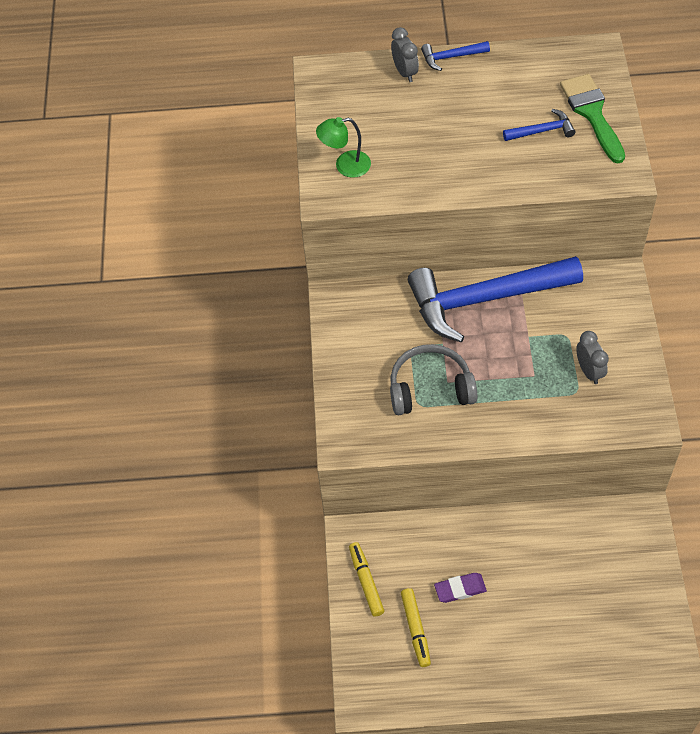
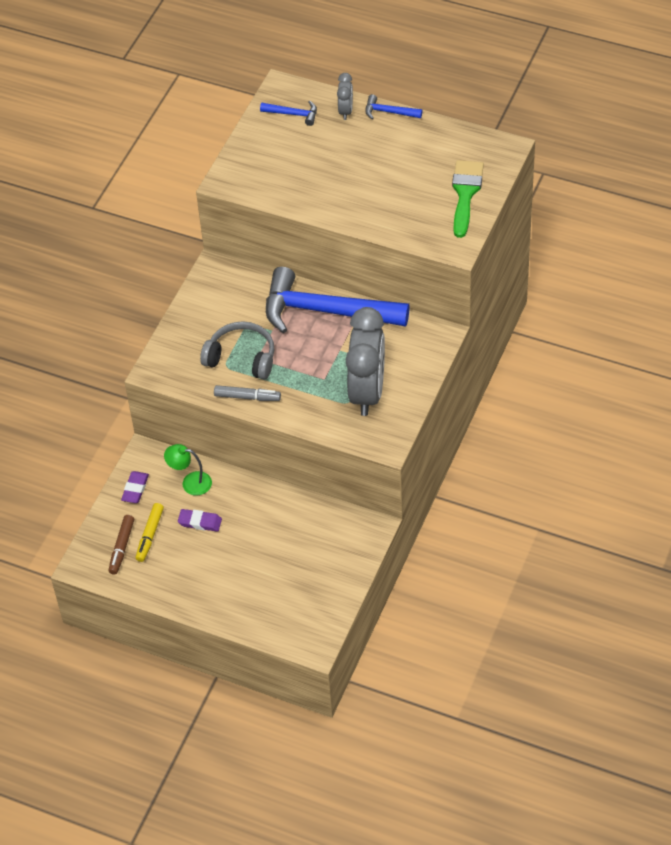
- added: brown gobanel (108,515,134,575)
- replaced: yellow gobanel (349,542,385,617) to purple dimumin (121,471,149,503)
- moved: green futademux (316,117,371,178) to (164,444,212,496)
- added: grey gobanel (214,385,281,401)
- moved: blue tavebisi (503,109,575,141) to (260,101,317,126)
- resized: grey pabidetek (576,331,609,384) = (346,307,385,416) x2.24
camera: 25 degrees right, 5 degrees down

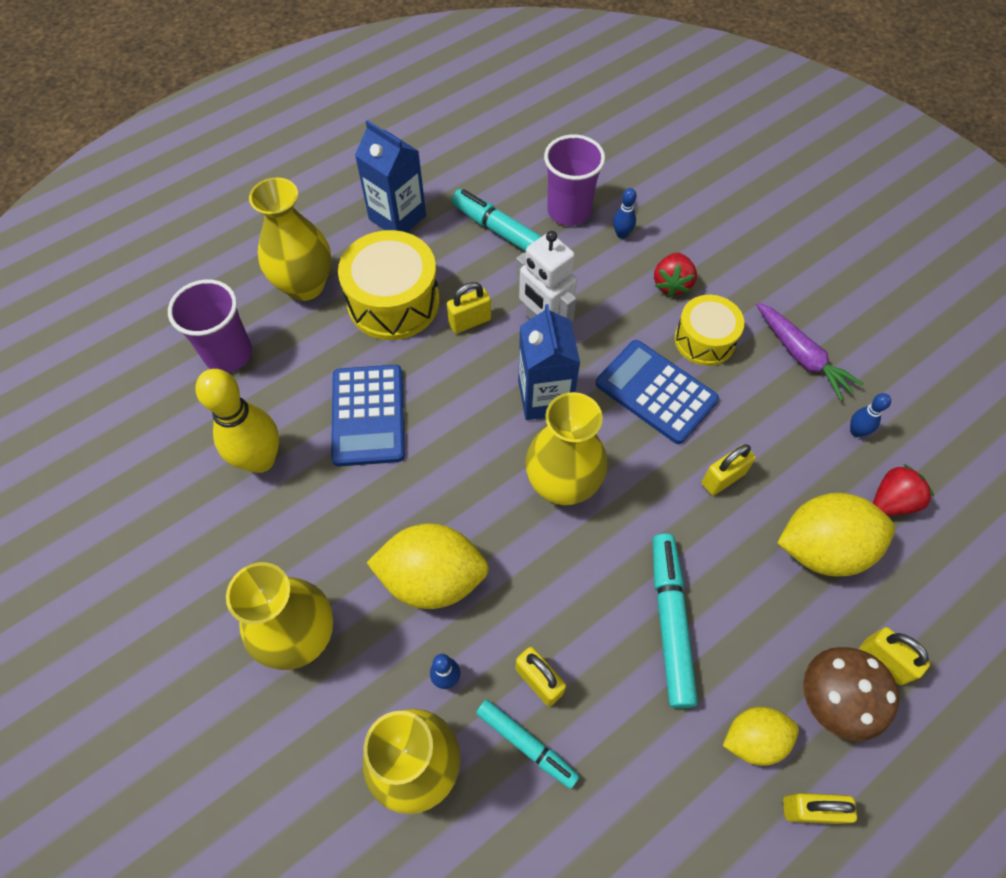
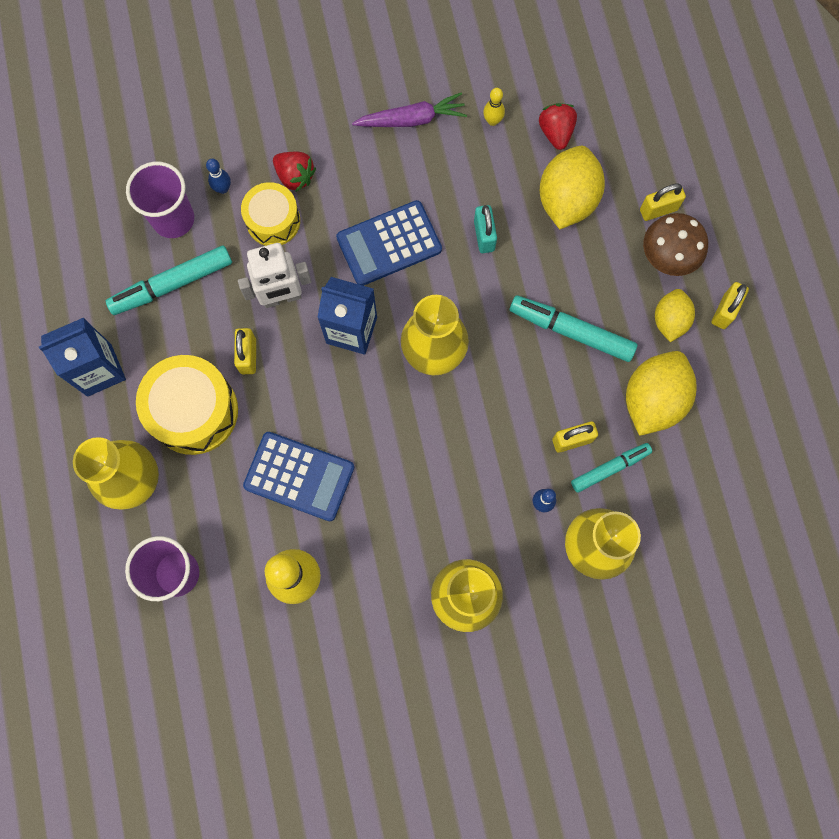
- moved: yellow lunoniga (674,295,744,366) to (241,182,300,246)
- recoloured: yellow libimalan (702,444,756,495) to turquoise libimalan (474,205,497,253)
- recoloured: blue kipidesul (850,393,891,437) to yellow kipidesul (483,88,505,126)
- moved: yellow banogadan (366,523,489,609) to (626,351,697,436)
camera: 65 degrees left, 15 degrees up

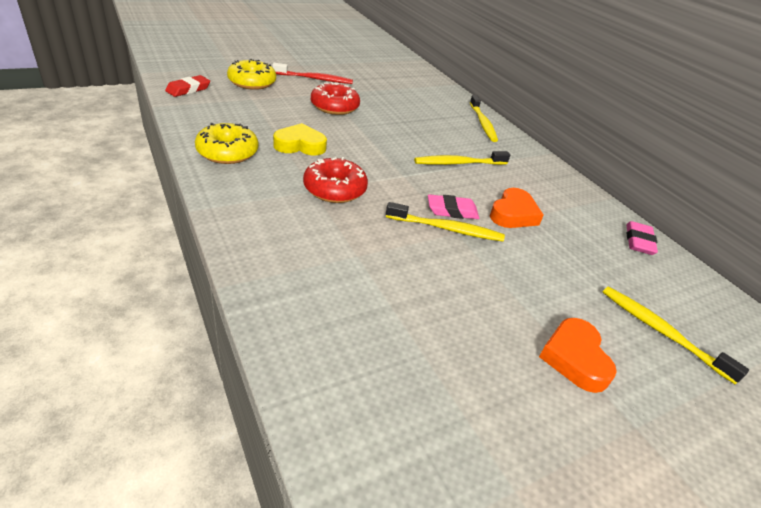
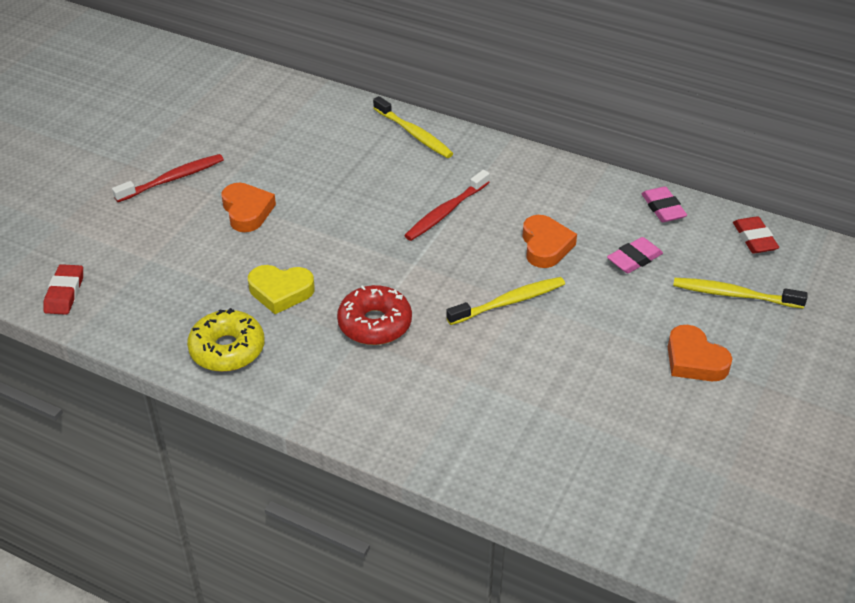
- replaced: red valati (311,82,360,115) to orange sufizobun (222,183,276,232)
- turned: yellow sufizobun (273,123,327,155) = (248,265,315,314) 135 degrees counterclockwise
- recoloured: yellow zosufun (414,151,510,165) to red zosufun (404,170,490,241)
- moved: pink dimumin (428,194,479,219) to (607,237,663,273)
- added: red dimumin (733,216,779,253)
- removed: yellow valati (227,59,276,90)
camera: 30 degrees left, 5 degrees up

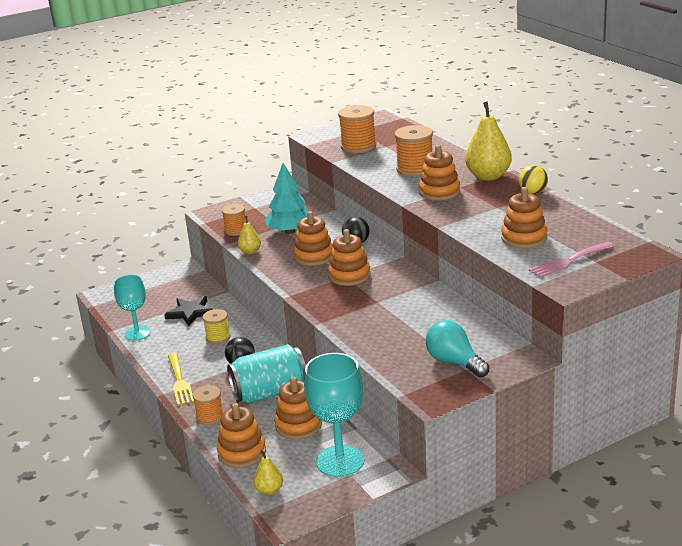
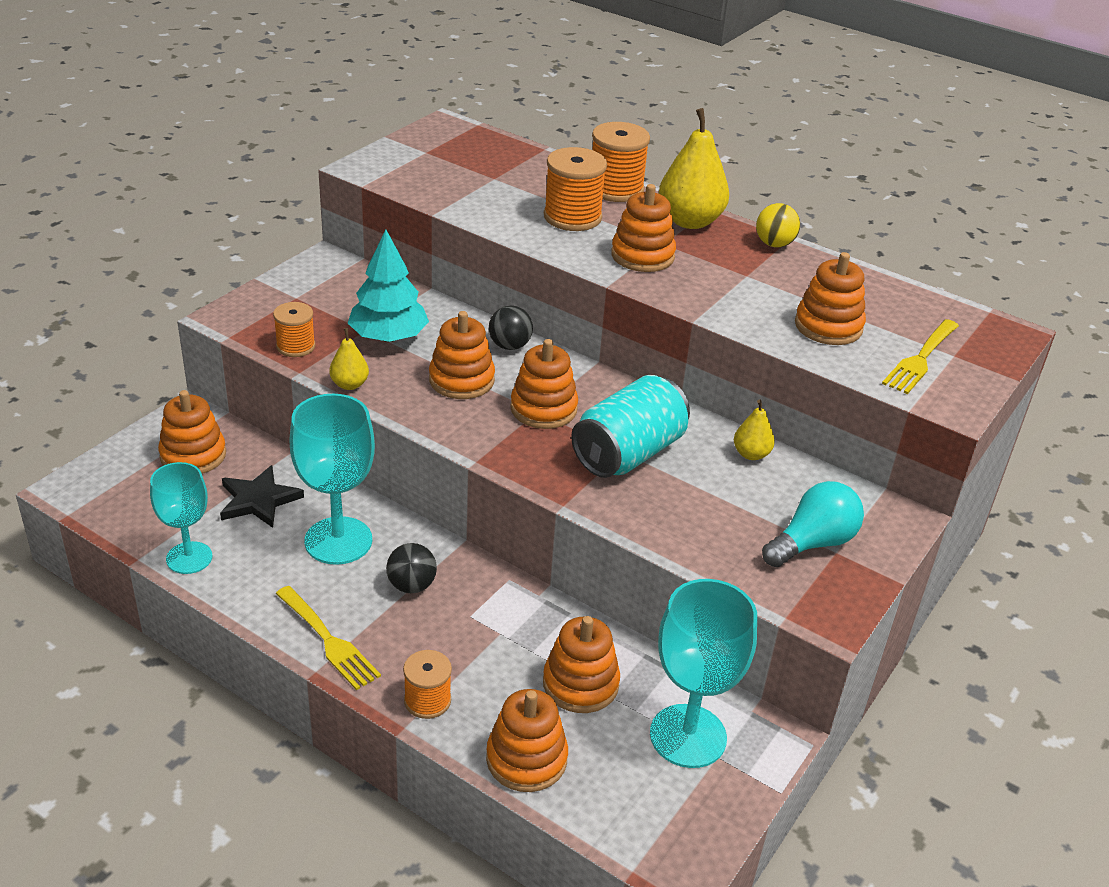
- added: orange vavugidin (158,390,226,474)
- replaced: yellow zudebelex (203,309,230,344) to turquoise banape (290,394,375,565)
- moved: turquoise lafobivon (227,344,306,403) to (571,375,690,478)
- moved: orange zudebelex (338,105,376,153) to (592,122,650,202)
- moved: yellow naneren (253,450,283,495) to (734,399,775,460)
- turned: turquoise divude (425,320,489,378) = (762,481,864,567) 120 degrees clockwise
- recoloured: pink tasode (529,242,615,278) to yellow tasode (882,319,959,394)
camera: 30 degrees left, 10 degrees up

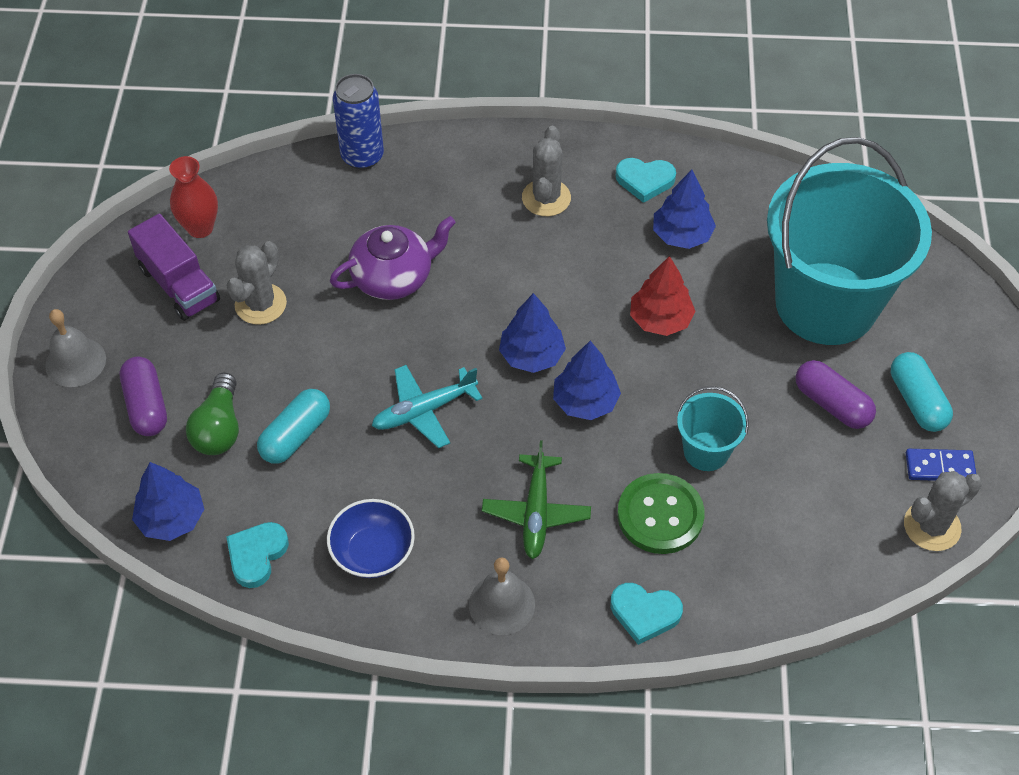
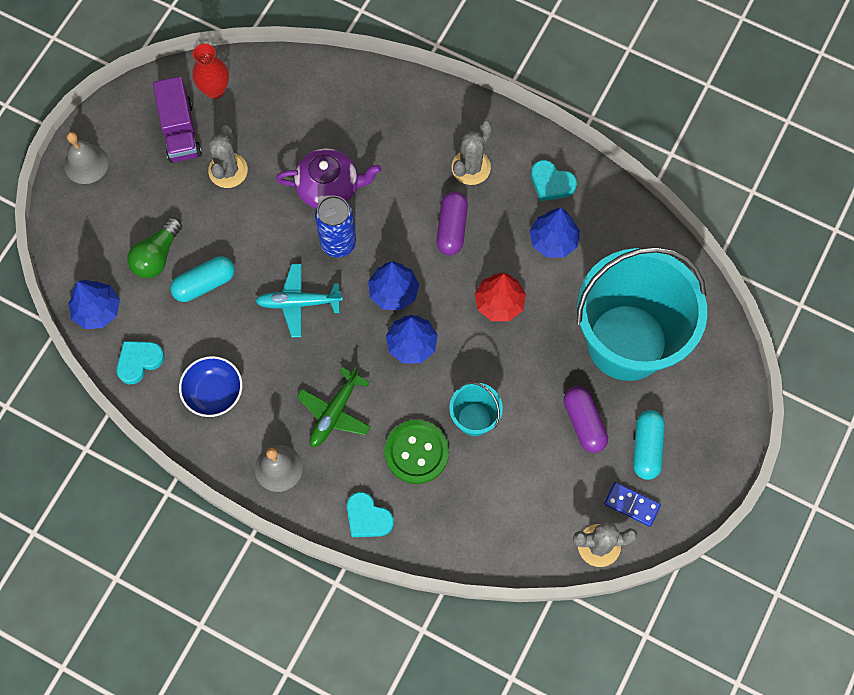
- turned: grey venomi (227,241,287,325) = (208,125,248,188) 45 degrees counterclockwise
- moved: blue lafobivon (333,74,384,170) to (315,196,356,258)
- moved: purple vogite (120,356,167,436) to (437,192,468,255)
camera: 25 degrees right, 15 degrees up

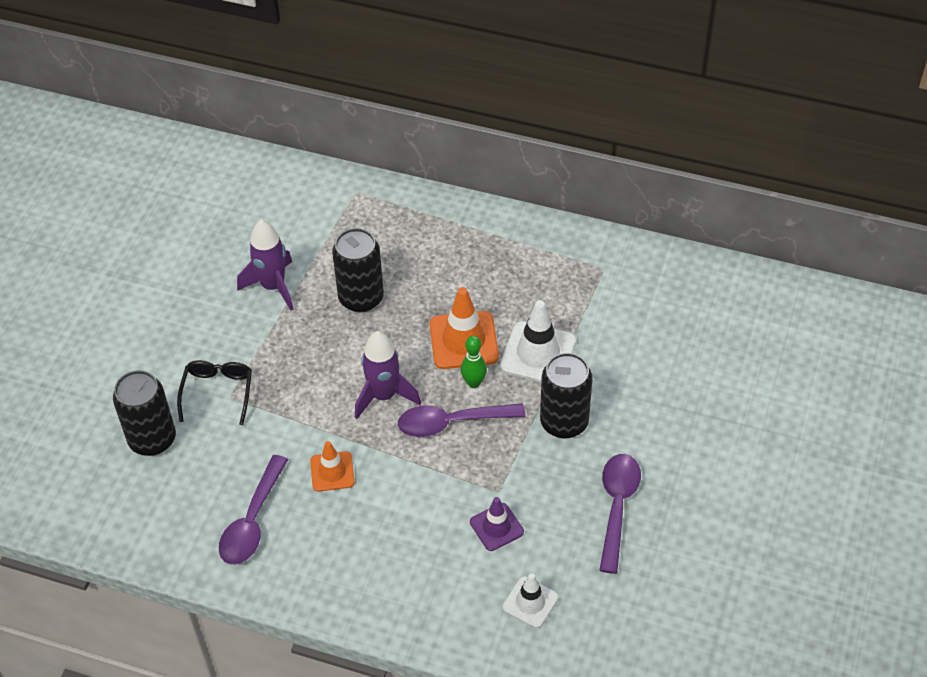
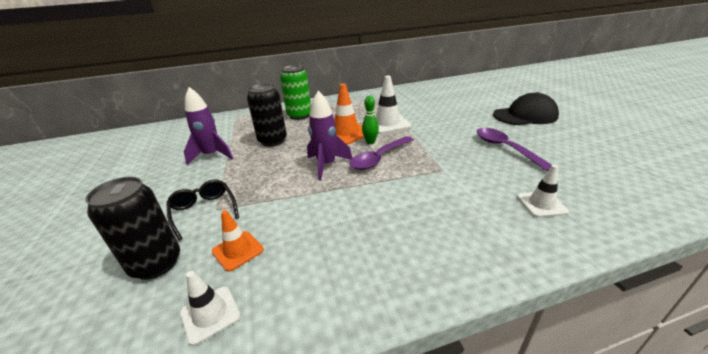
- added: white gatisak (180,271,241,346)
- moved: orange gatisak (310,441,355,492) to (212,210,264,272)
- added: green lafobivon (280,65,311,120)
- added: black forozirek (493,92,559,125)
- removed: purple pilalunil (219,455,288,565)
- removed: purple gatisak (470,497,524,551)
- removed: black lafobivon (540,353,593,438)
camera: 35 degrees left, 20 degrees down

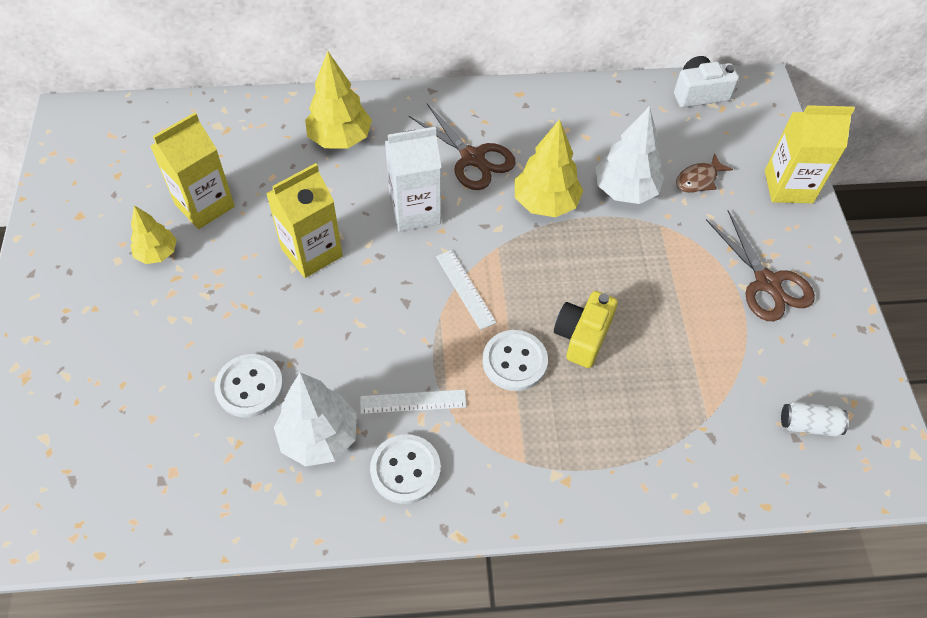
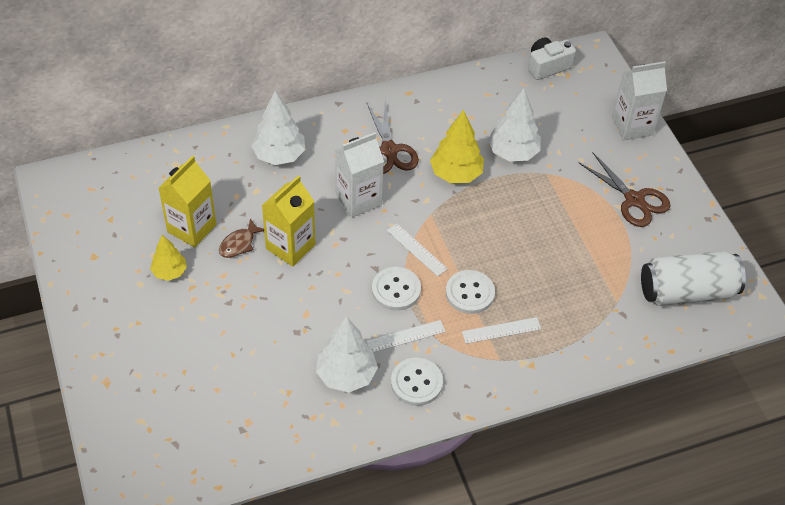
- moved: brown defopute (676,153,733,193) to (219,219,264,258)
- recoloured: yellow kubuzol (305,51,372,148) to white kubuzol (251,91,305,165)
- turned: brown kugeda (409,104,516,190) = (366,100,419,174) 45 degrees clockwise
- moved: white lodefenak (214,354,284,418) to (372,267,421,311)
- added: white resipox (462,317,541,344)
- recoloured: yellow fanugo (765,105,855,203) to white fanugo (612,61,667,140)
- resized: white lafobivon (781,401,849,436) = (641,251,746,306) x2.23
- removed: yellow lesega (554,291,618,368)
camera: 15 degrees left, 5 degrees down

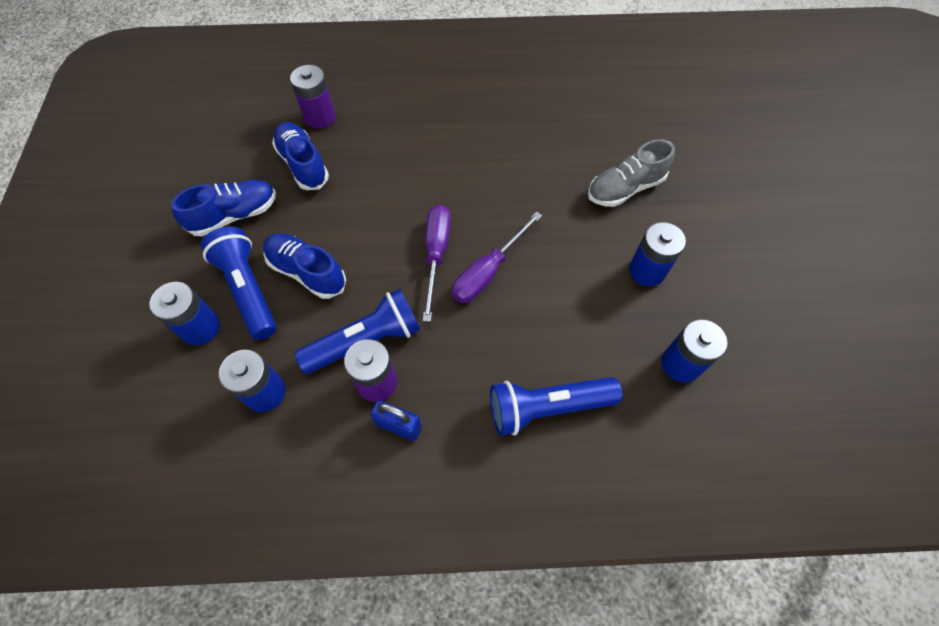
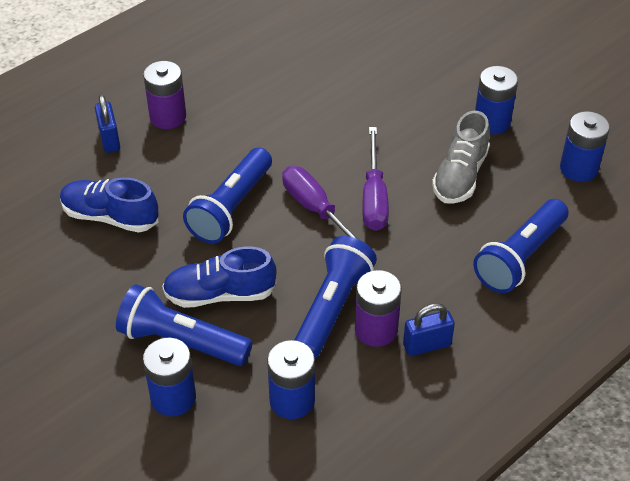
- added: blue libimalan (95,94,120,153)
- moved: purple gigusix (290,65,336,128) to (143,61,186,129)
- added: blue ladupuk (183,147,272,244)
- moved: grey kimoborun (588,139,675,207) to (432,111,490,204)
- removed: blue kimoborun (171,180,276,236)
camera: 40 degrees left, 15 degrees down

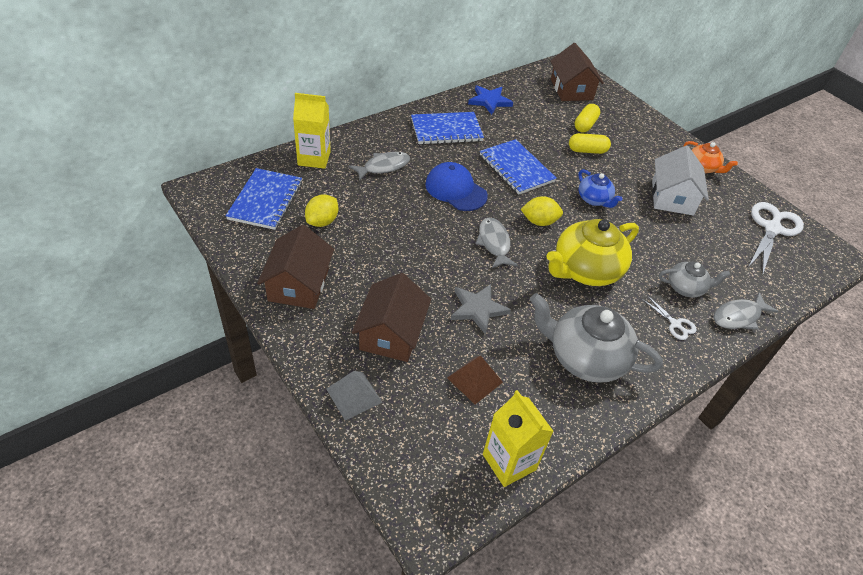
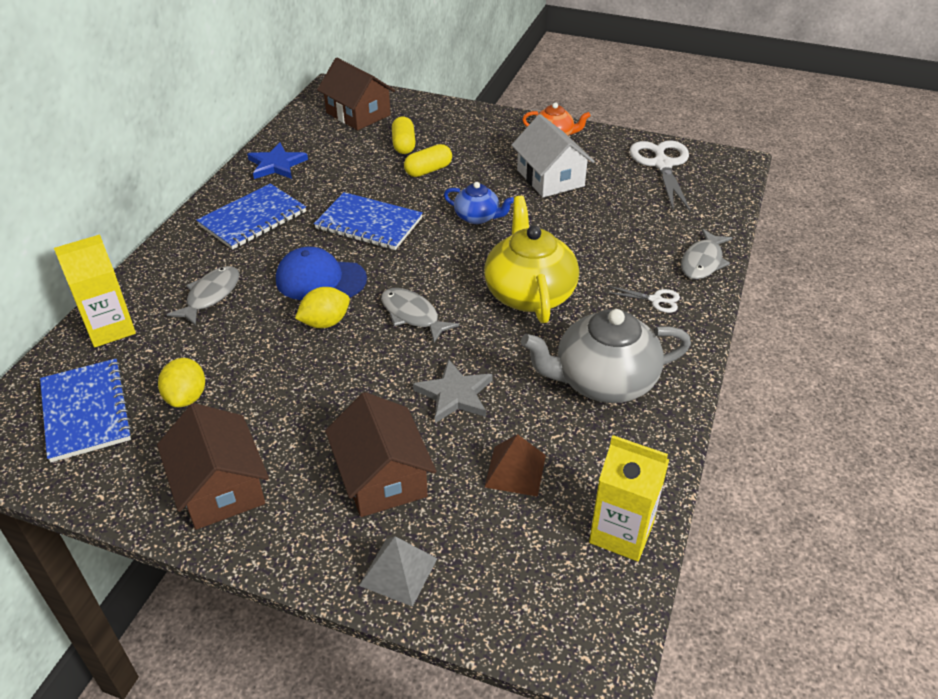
- moved: yellow banogadan (521,196,563,226) to (295,287,350,328)
- turned: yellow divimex (546,219,639,286) = (484,196,579,323) 150 degrees clockwise
- removed: grey divimex (659,262,730,298)
camera: 30 degrees left, 5 degrees down

